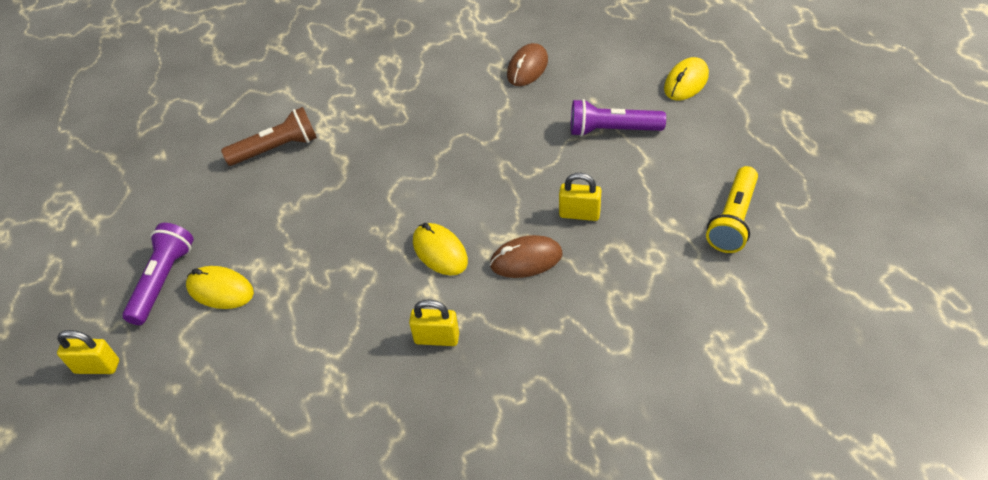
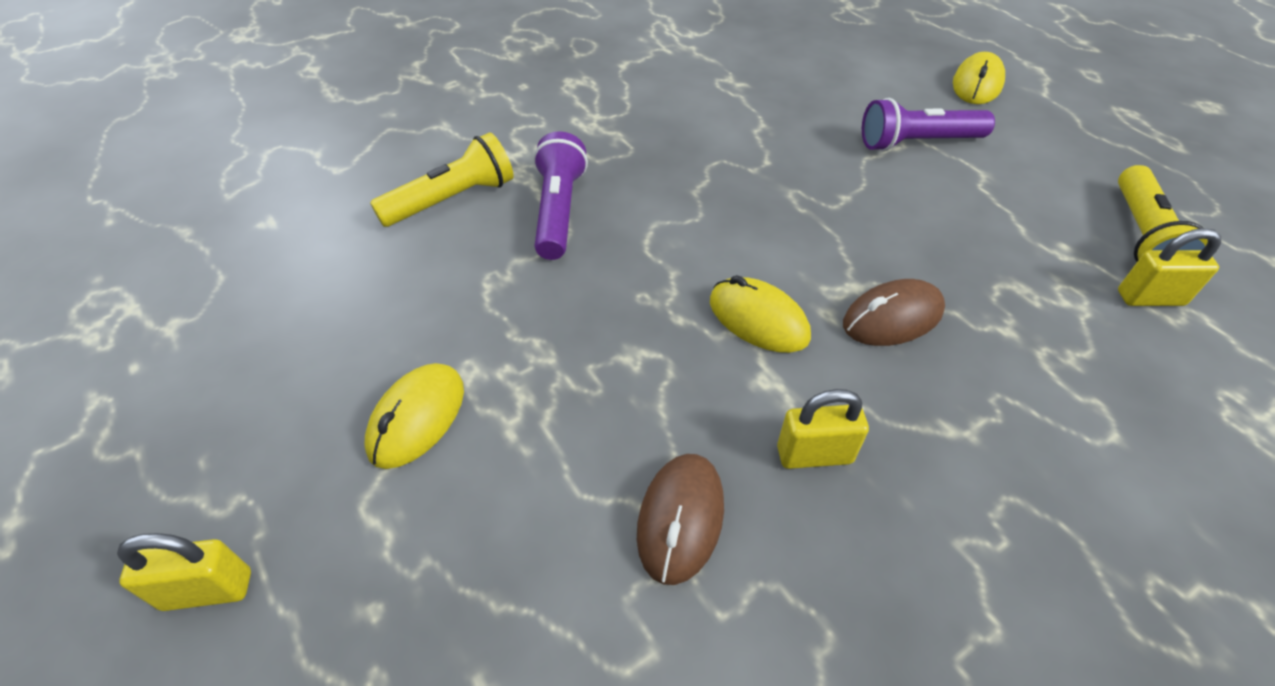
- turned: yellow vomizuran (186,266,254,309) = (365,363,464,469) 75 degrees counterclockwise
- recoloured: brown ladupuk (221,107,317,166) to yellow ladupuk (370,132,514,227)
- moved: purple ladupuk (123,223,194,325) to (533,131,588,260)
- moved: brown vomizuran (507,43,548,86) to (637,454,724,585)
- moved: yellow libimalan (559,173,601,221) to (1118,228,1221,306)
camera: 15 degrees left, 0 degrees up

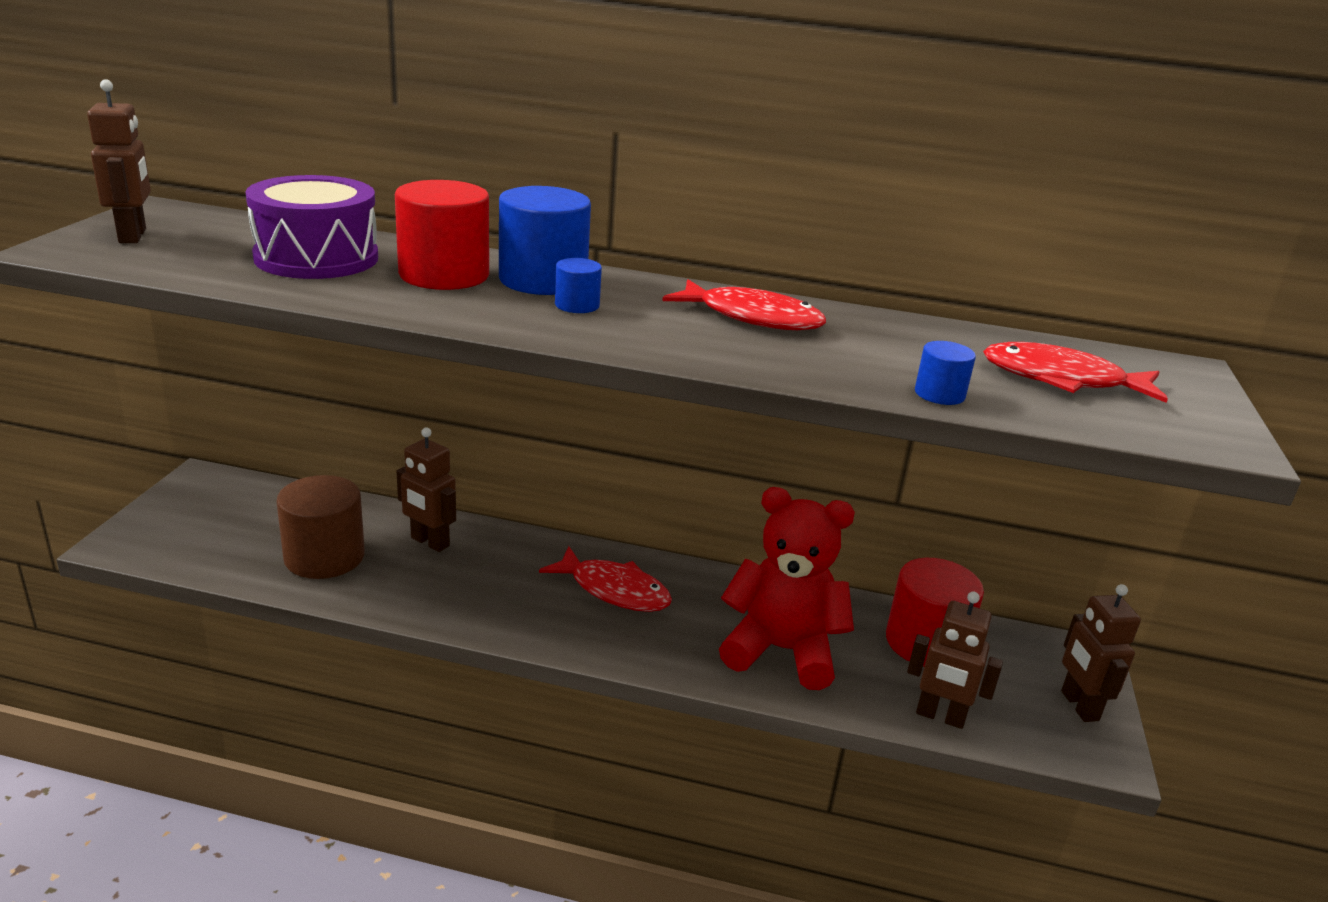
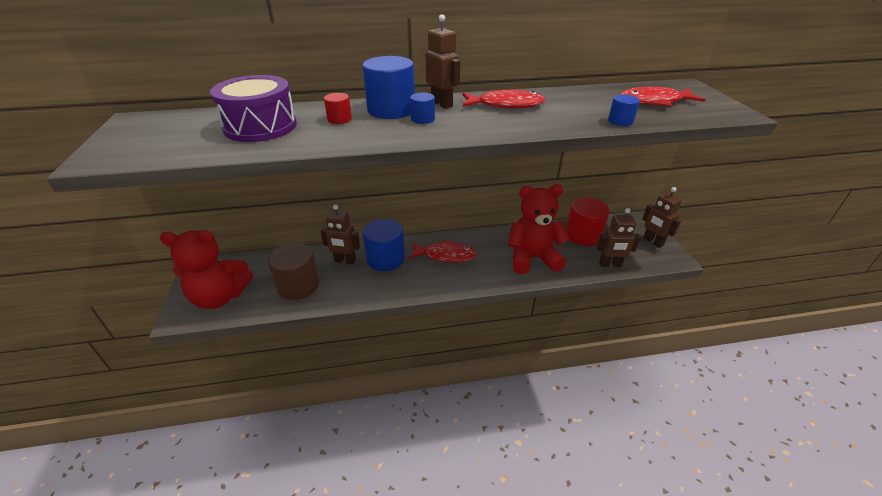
- added: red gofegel (160,230,253,309)
- resized: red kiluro (395,180,489,290) = (324,93,352,124) x0.48
- added: blue kiluro (363,219,405,271)
- moved: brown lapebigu (87,79,151,243) to (426,14,460,109)
camera: 20 degrees left, 10 degrees up

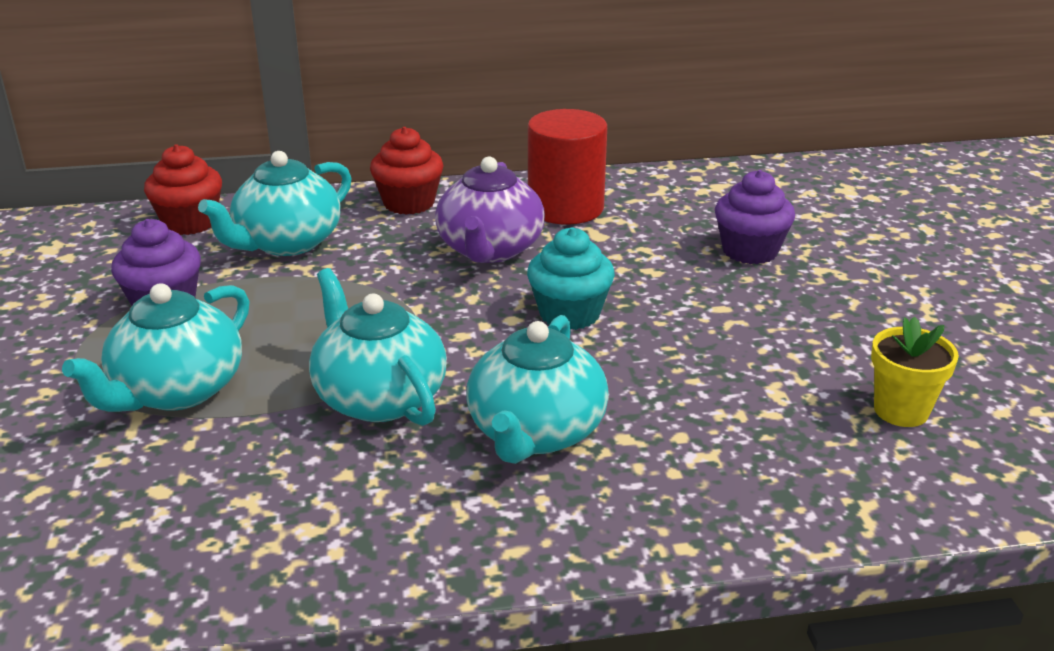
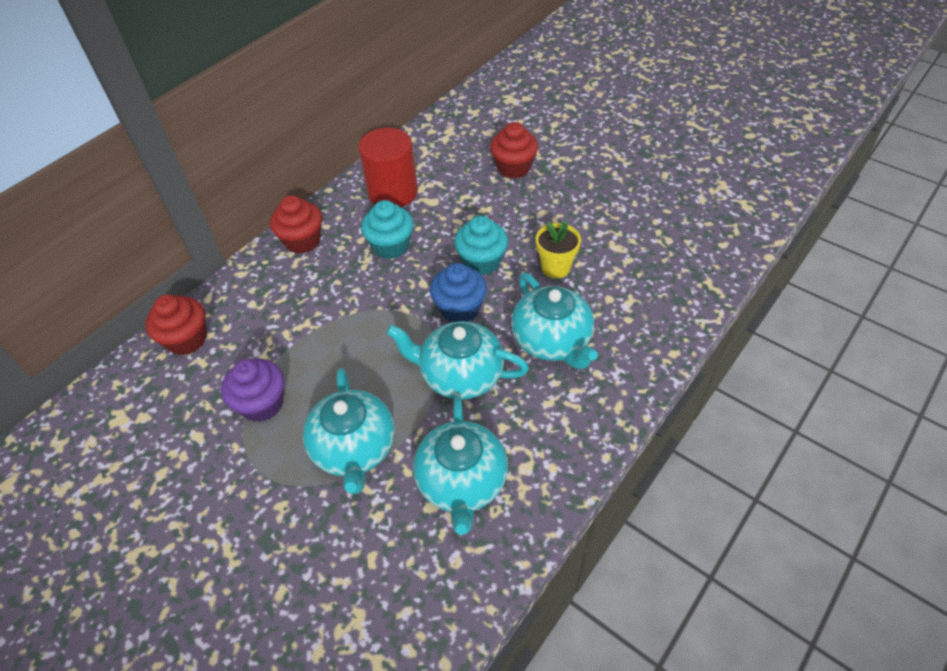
- replaced: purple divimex (435,157,545,263) to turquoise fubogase (361,200,414,259)
- moved: turquoise divimex (198,151,352,256) to (413,397,508,535)
- added: blue fubogase (430,263,487,322)
- recoloured: purple fubogase (715,170,795,264) to red fubogase (490,122,538,179)
- moved: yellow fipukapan (871,316,959,427) to (536,220,581,279)
camera: 40 degrees left, 20 degrees up

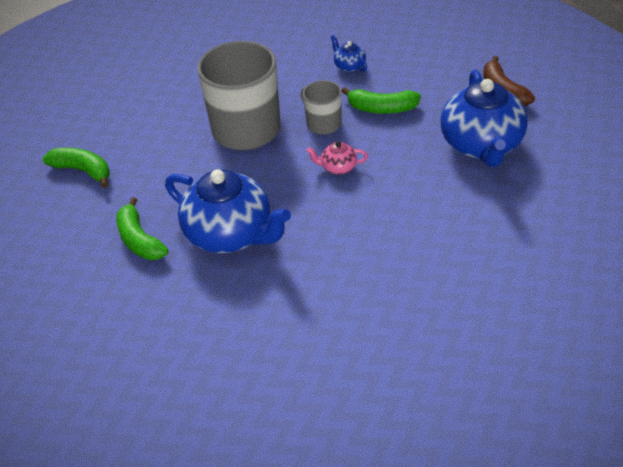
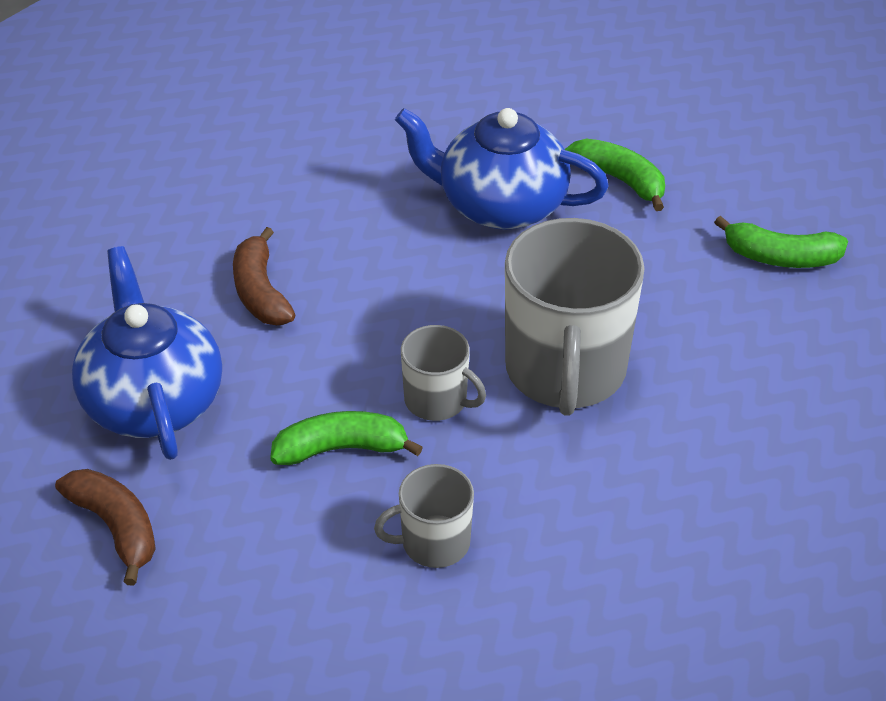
- added: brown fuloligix (233,227,296,325)
- replaced: blue divimex (331,35,367,72) to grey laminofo (374,464,474,568)
- removed: pink divimex (306,141,368,175)
camera: 160 degrees right, 0 degrees up

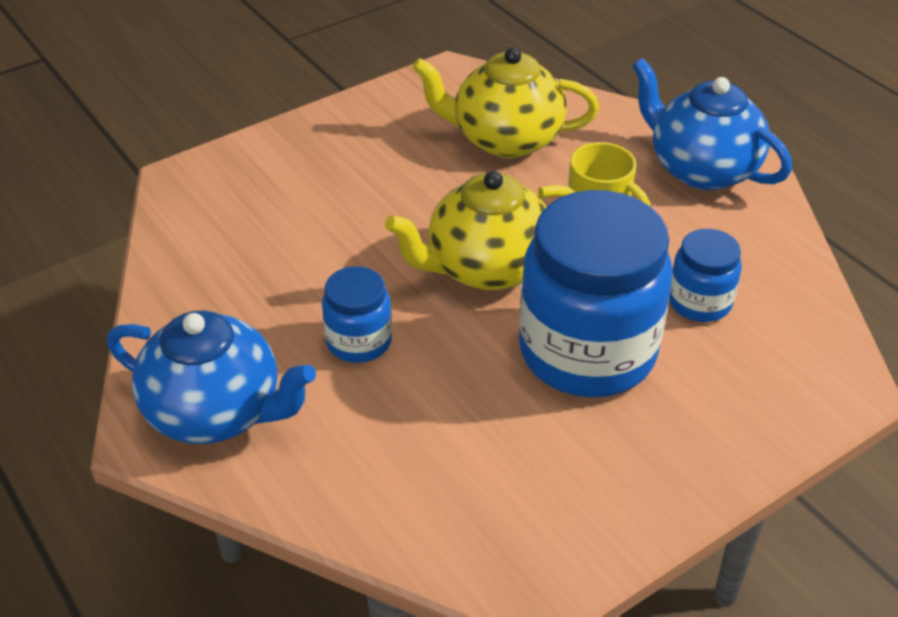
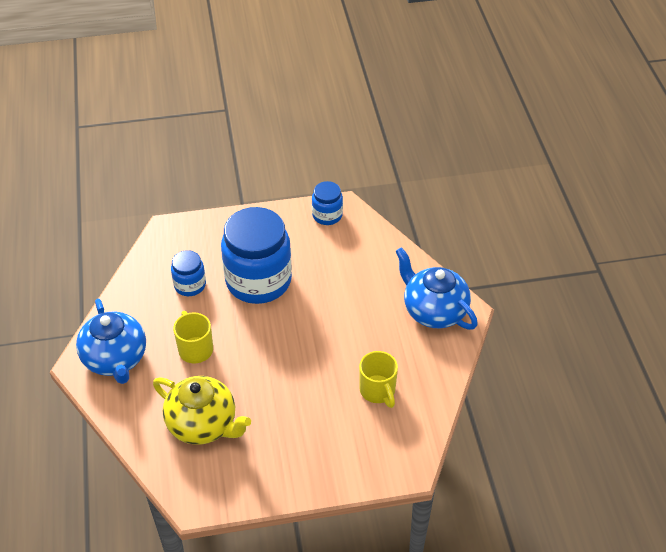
- moved: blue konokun (322,266,392,363) to (312,181,343,225)
- added: yellow laminofo (359,351,398,408)
- removed: yellow divimex (385,171,575,290)
camera: 155 degrees left, 5 degrees up

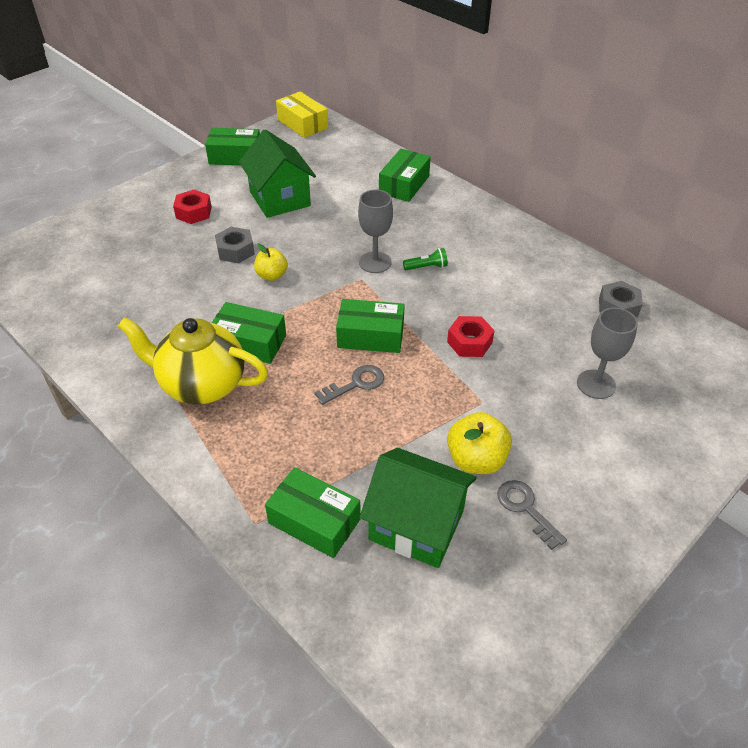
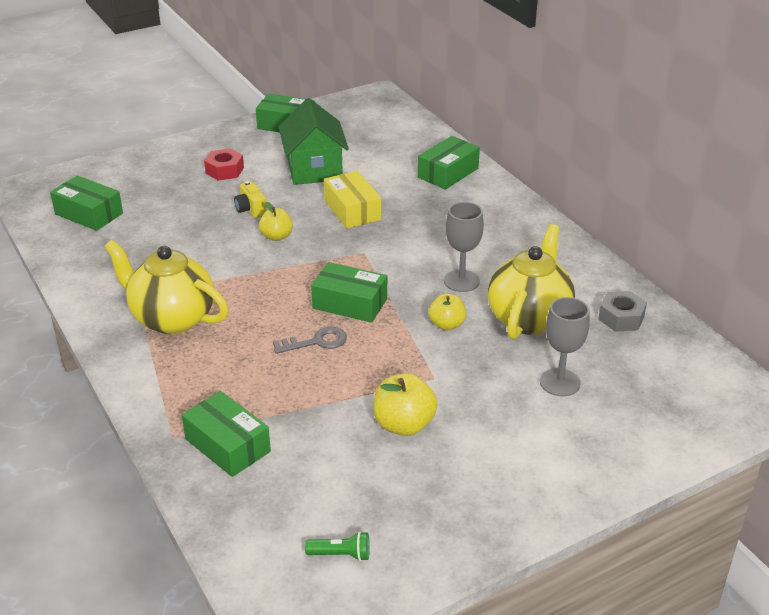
- moved: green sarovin (212,302,286,364) to (50,176,123,231)
- replaced: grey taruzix (215,227,255,263) to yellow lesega (234,181,267,218)
- moved: green ladupuk (403,248,448,270) to (305,532,370,561)
- moved: yellow sarovin (276,92,328,138) to (324,171,381,229)
- replaced: red taruzix (447,316,495,357) to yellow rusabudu (428,294,466,330)
- moved: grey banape (358,190,393,273) to (444,202,484,292)
- added: yellow divimex (488,224,575,340)
- removed: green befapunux (360,448,477,568)
- removed: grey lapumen (497,480,567,550)
camera: 15 degrees right, 10 degrees down

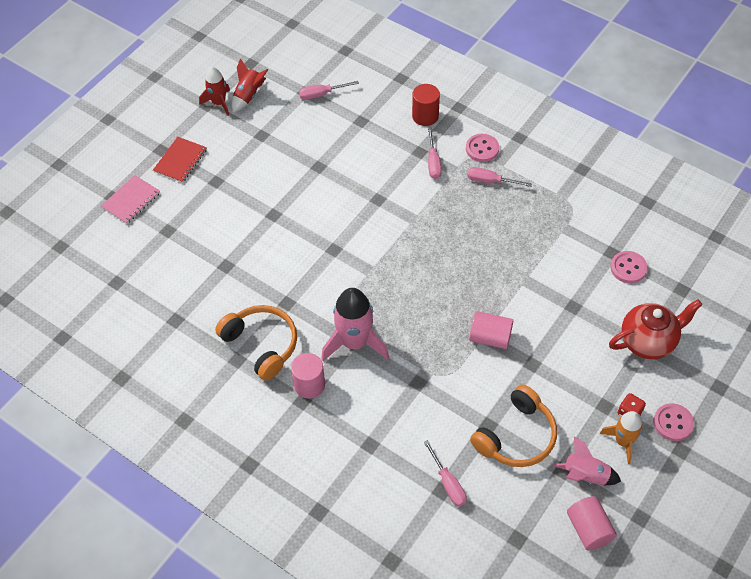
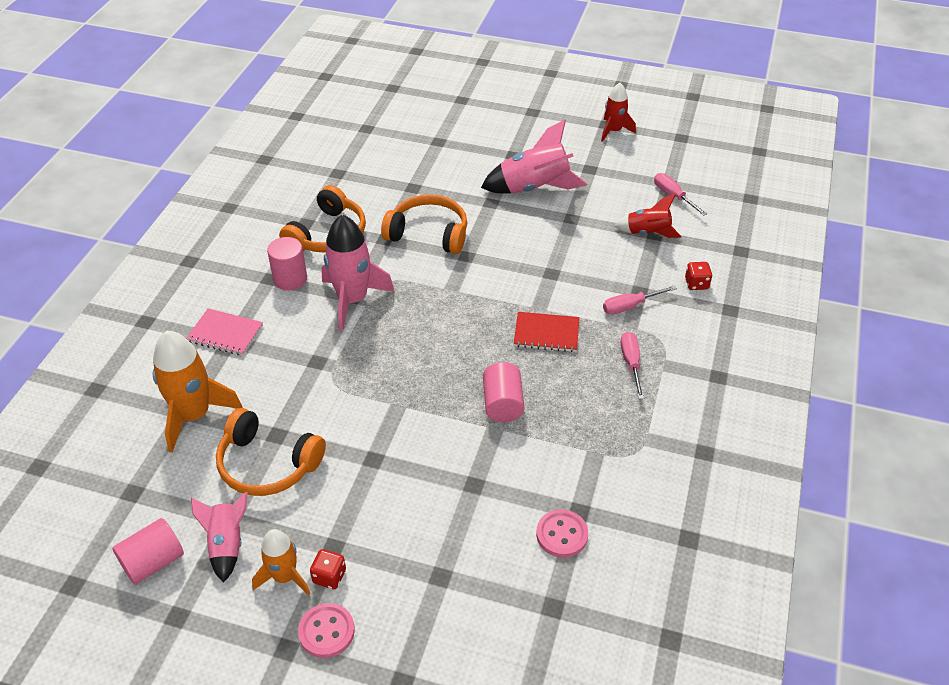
- replaced: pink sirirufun (424,440,467,507) to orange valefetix (153,331,242,453)
- moved: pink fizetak (101,175,160,224) to (186,308,263,356)
- added: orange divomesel (381,195,467,254)
- added: pink valefetix (481,120,587,194)
- moved: pink kiluro (469,311,513,349) to (483,362,524,422)
- moved: red fizetak (153,137,207,183) to (514,312,580,352)
- moved: red valefetix (232,58,268,112) to (614,194,682,238)
- replaced: red kiluro (412,84,440,126) to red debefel (685,262,712,290)
- removed: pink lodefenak (466,134,499,162)
- removed: red divimex (609,299,702,359)
camera: 70 degrees right, 10 degrees down

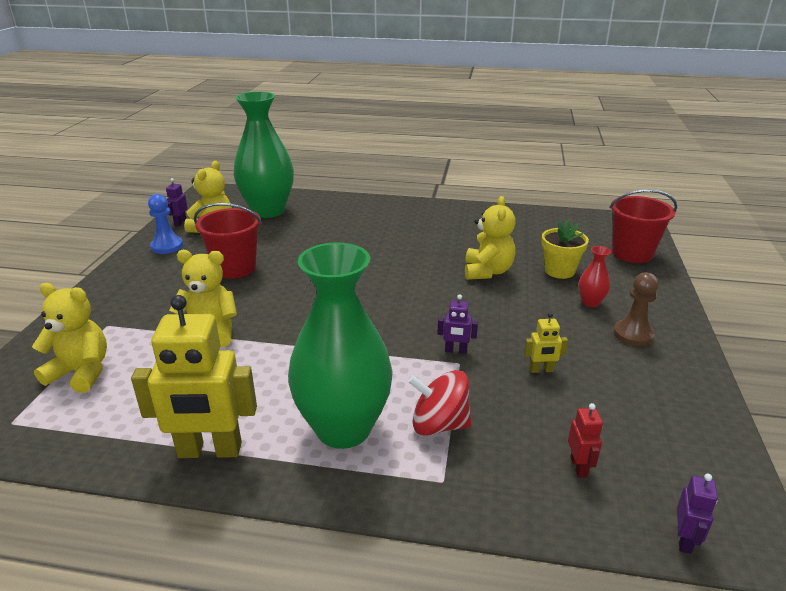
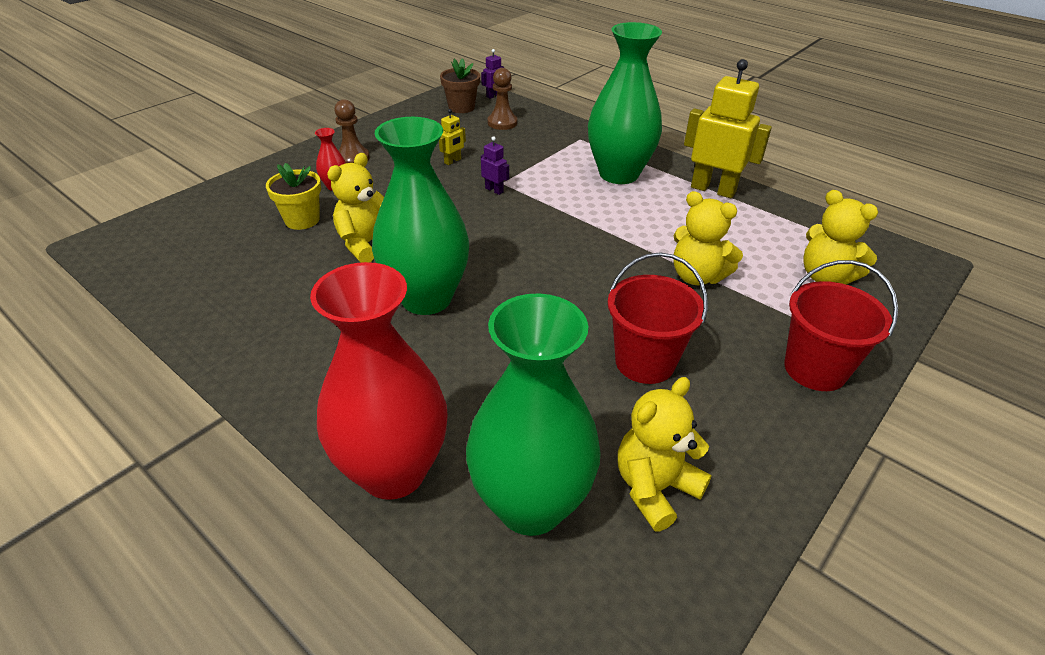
- added: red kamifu (310,262,448,500)
- added: green kamifu (372,117,469,315)
- turned: yellow lapebigu (524,312,568,373) = (439,109,466,165) 105 degrees clockwise
- added: brown fipukapan (440,58,480,113)
- replaced: red lapebigu (568,403,603,477) to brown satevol (488,68,517,130)
- moved: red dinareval (610,190,677,263) to (784,260,898,391)
- removed: blue satevol (148,194,183,254)
- removed: purple lapebigu (166,178,188,226)
- removed: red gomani (408,370,472,436)
camera: 150 degrees left, 10 degrees up

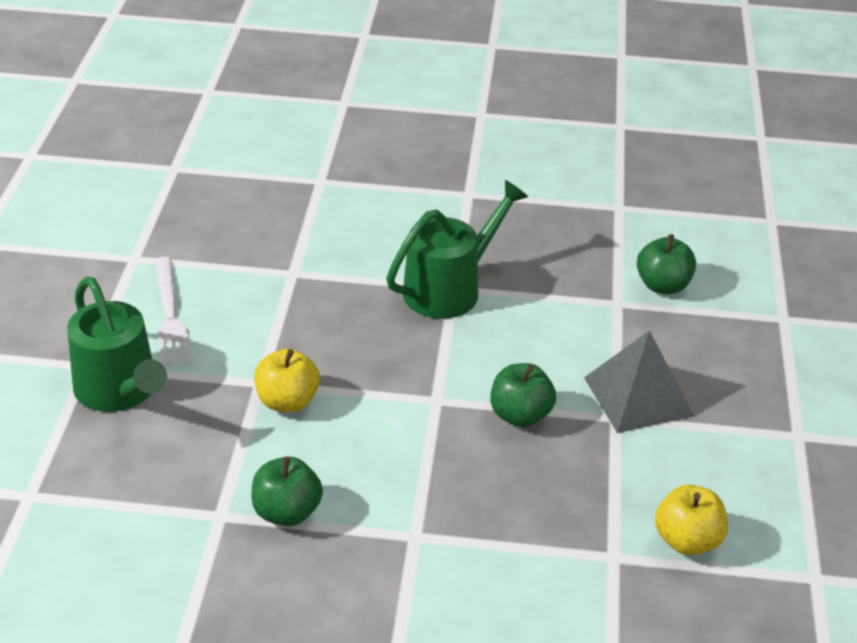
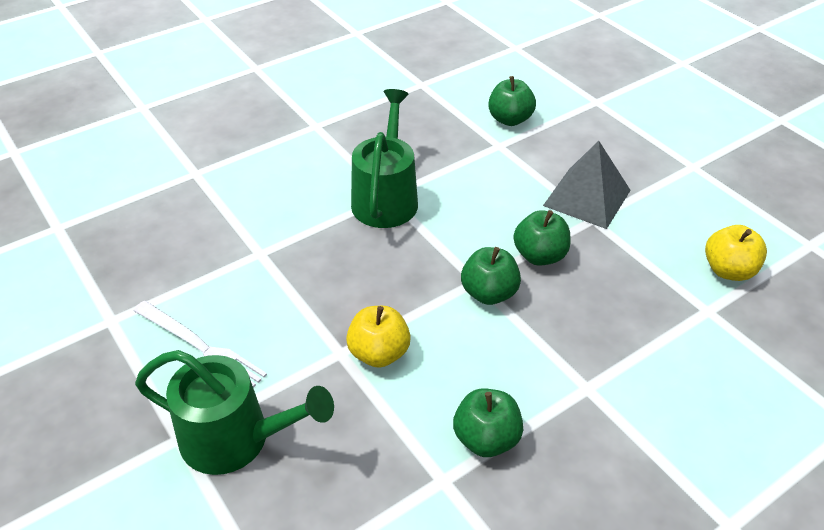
- added: green rusabudu (461,247,521,305)
camera: 40 degrees left, 5 degrees up

